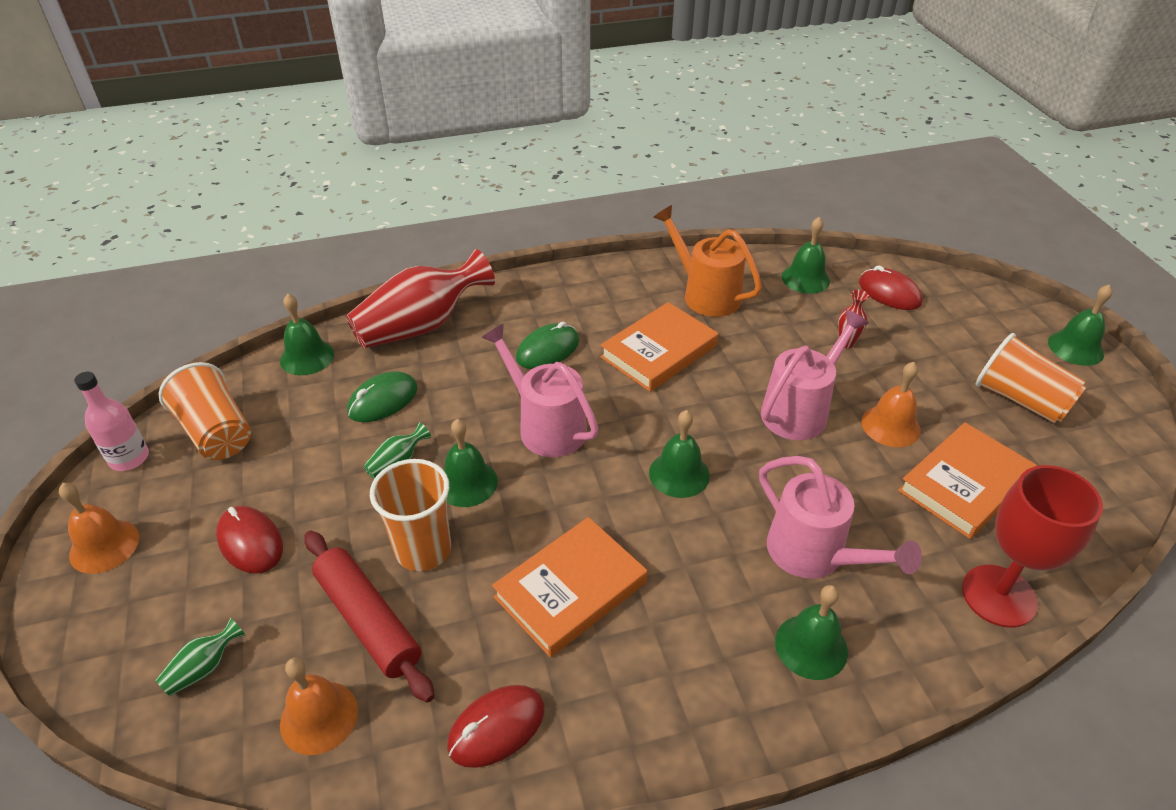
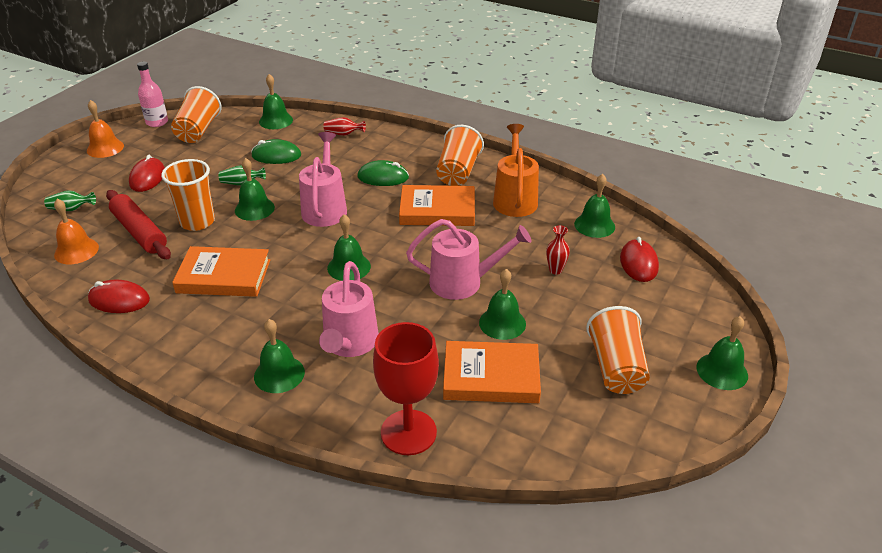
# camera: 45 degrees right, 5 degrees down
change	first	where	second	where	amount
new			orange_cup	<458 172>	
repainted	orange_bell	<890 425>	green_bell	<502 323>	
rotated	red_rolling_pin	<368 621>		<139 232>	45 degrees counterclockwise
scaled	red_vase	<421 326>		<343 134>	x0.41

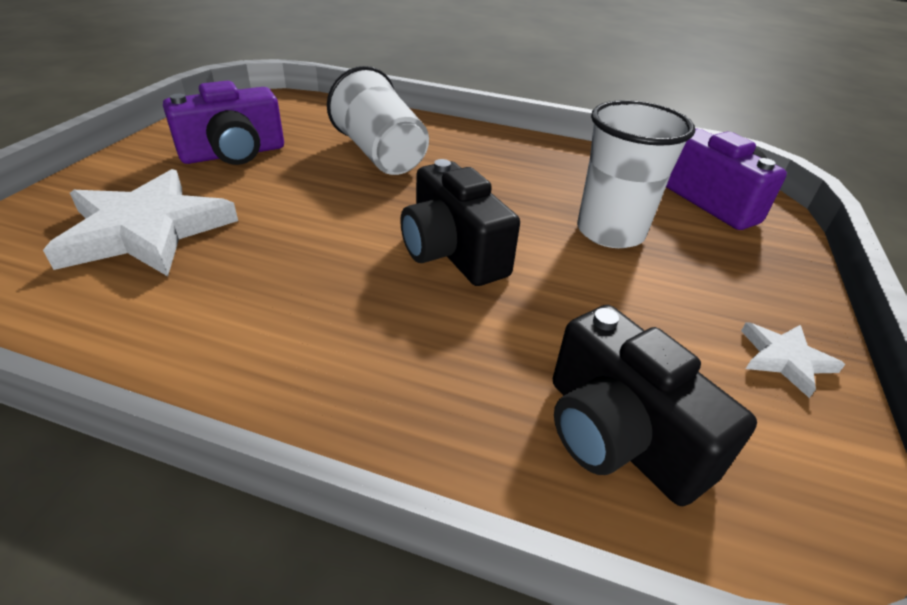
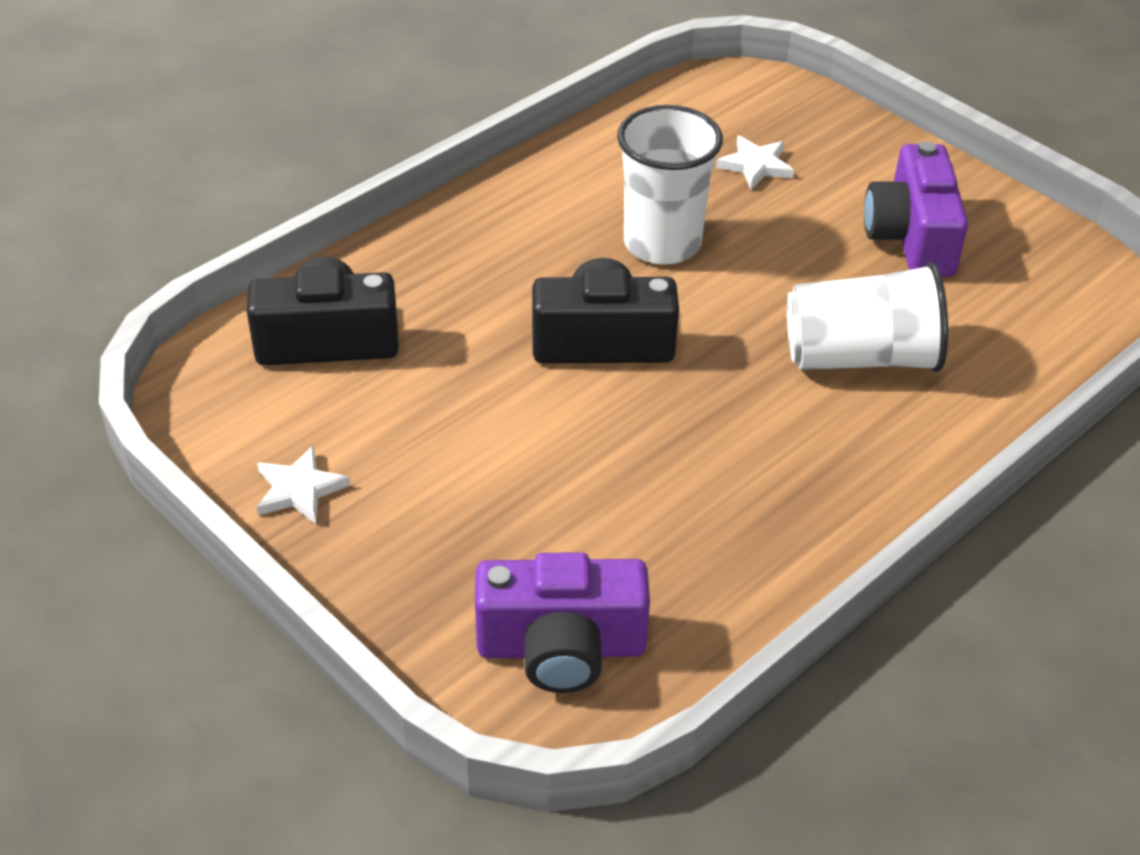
# camera: 120 degrees right, 5 degrees up
change	first	where	second	where	amount
shifted	white_cup	<610 232>		<662 243>	
scaled	white_star	<146 230>		<755 165>	x0.47

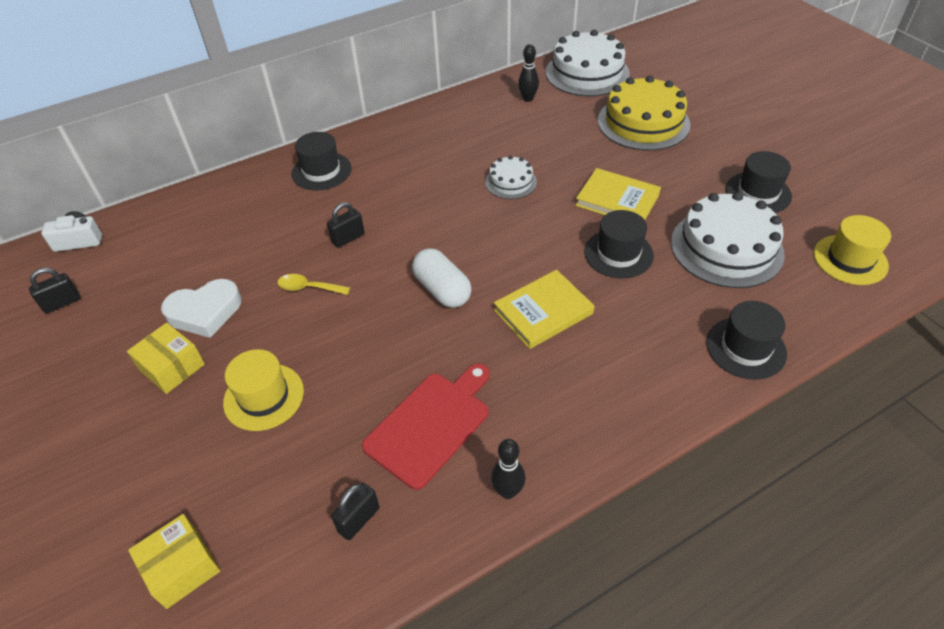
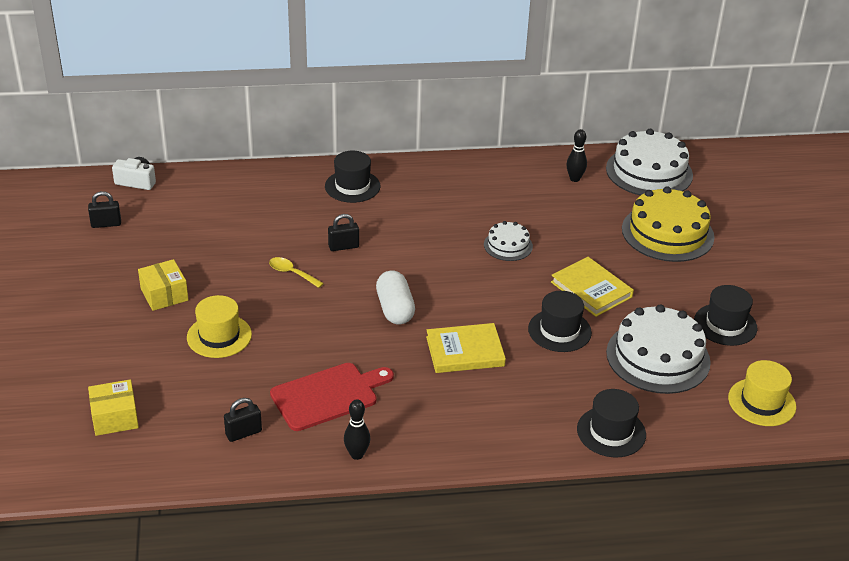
# camera: 20 degrees right, 10 degrees down
change	first	where	second	where	amount
gone	white_heart	<205 312>			

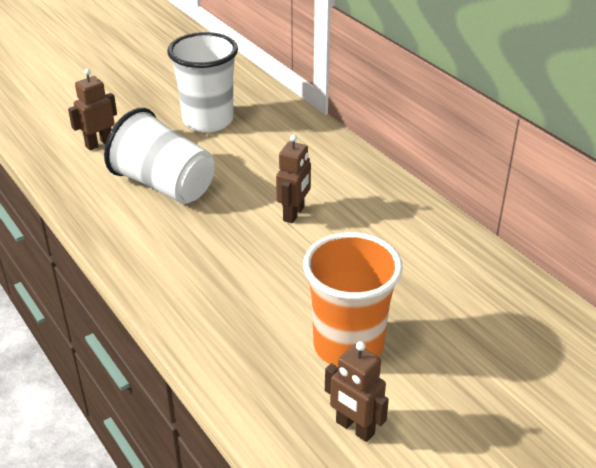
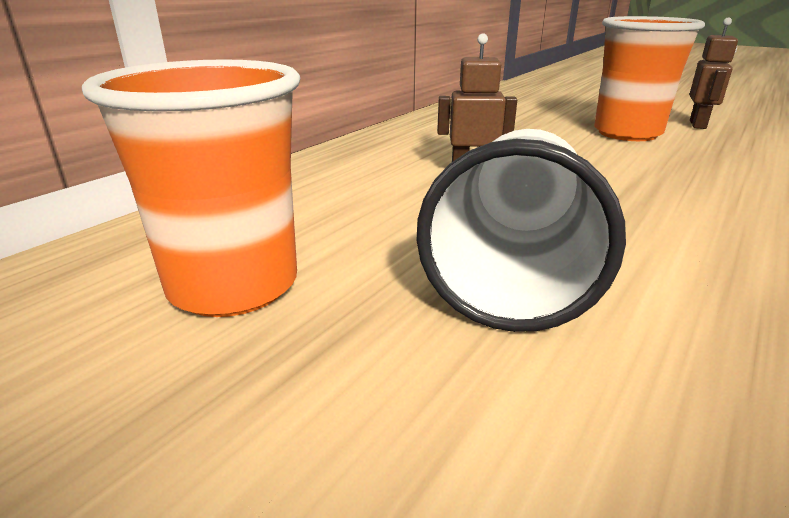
# camera: 110 degrees left, 10 degrees down
change	first	where	second	where	amount
gone	brown_robot	<99 143>			
repainted	white_cup	<208 121>	orange_cup	<233 286>	

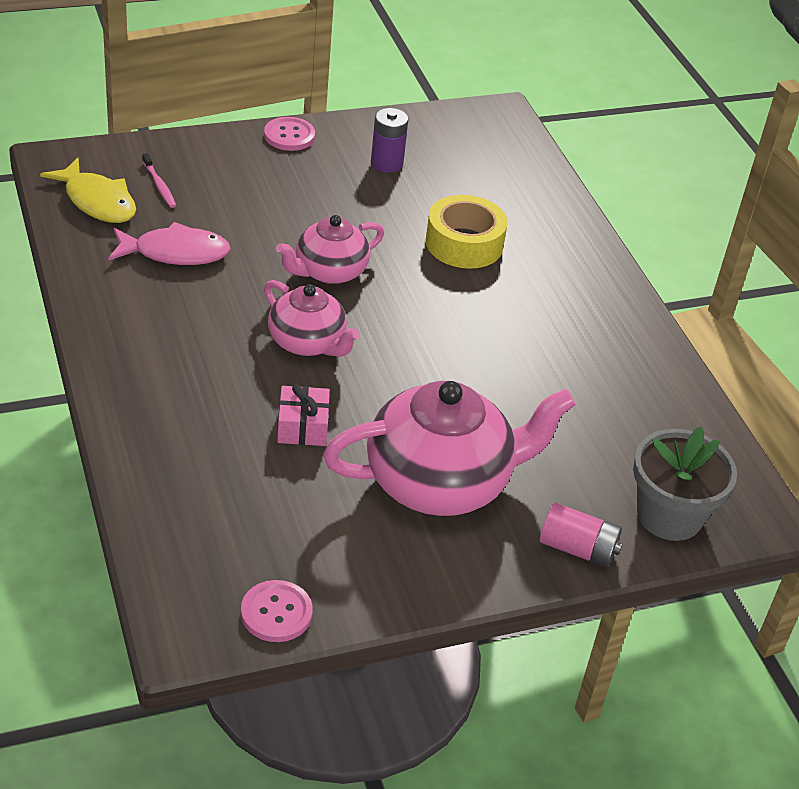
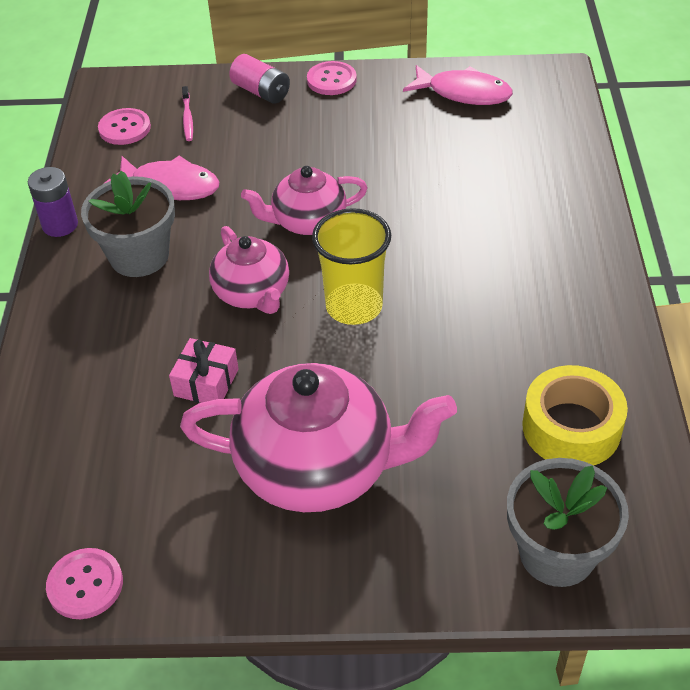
# camera: 25 degrees right, 5 degrees up
change	first	where	second	where	amount
new			grey_flower_pot	<139 256>	
new			yellow_cup	<354 306>	
new			pink_fish	<464 93>	
shifted	purple_battery	<387 163>		<60 225>	
shifted	yellow_tape	<464 243>		<571 427>	
shifted	pink_battery	<577 548>		<261 92>	
swapped	yellow_fish	<97 201>	pink_button	<124 128>	

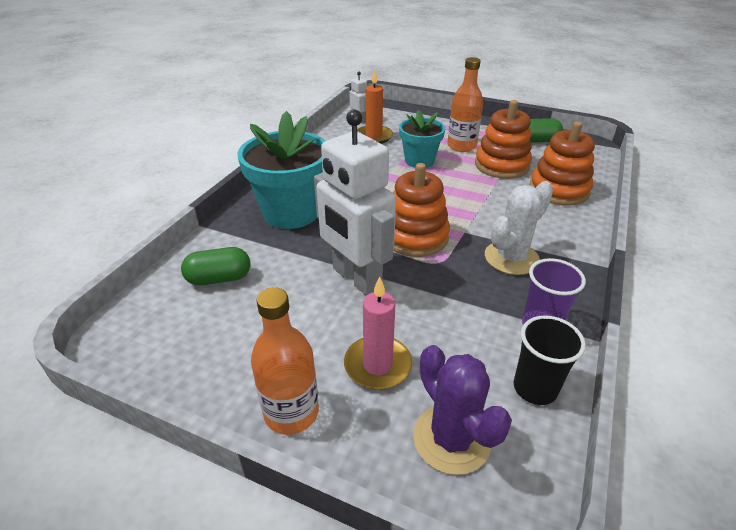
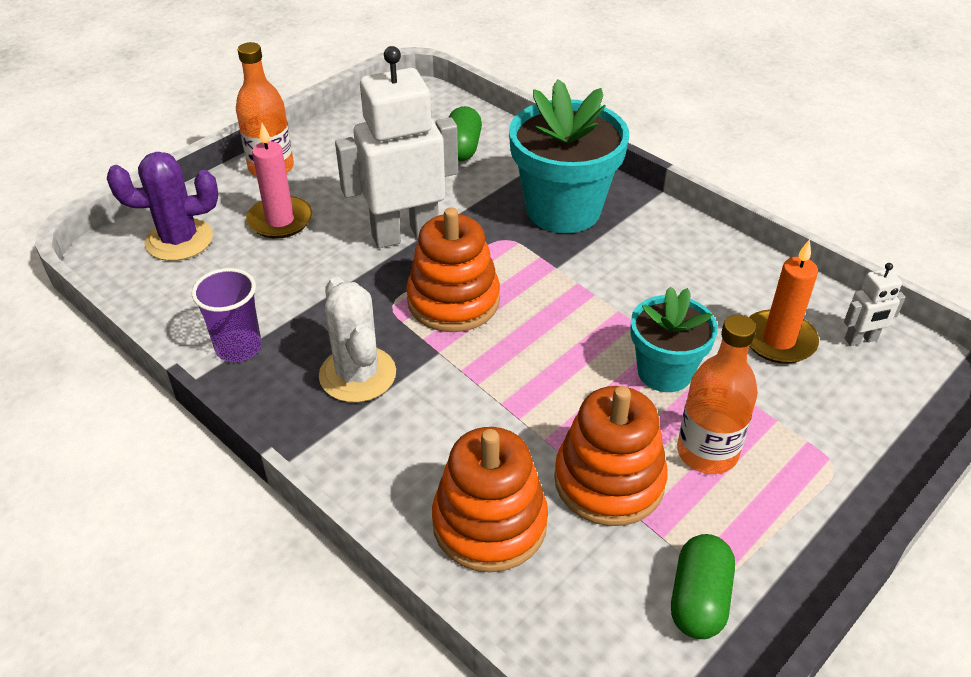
# camera: 110 degrees right, 5 degrees up
change	first	where	second	where	amount
gone	black_cup	<535 388>			

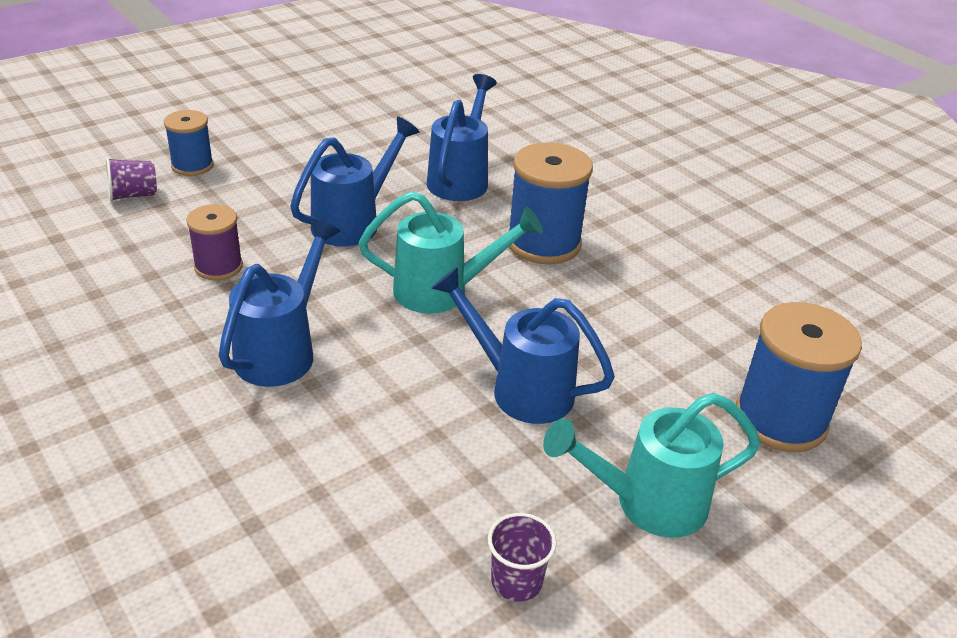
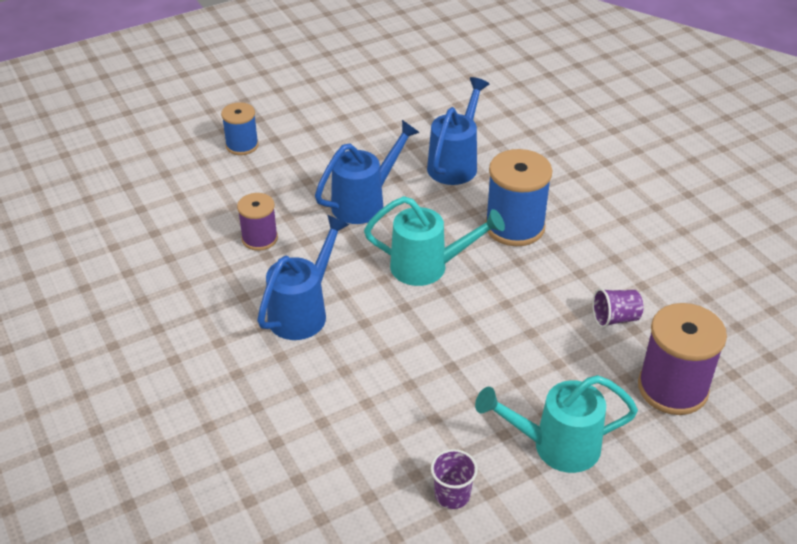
# camera: 10 degrees right, 5 degrees up
change	first	where	second	where	amount
gone	blue_watering_can	<521 389>			
shifted	purple_cup	<133 195>		<615 318>	
repainted	blue_spool	<780 419>	purple_spool	<672 388>	

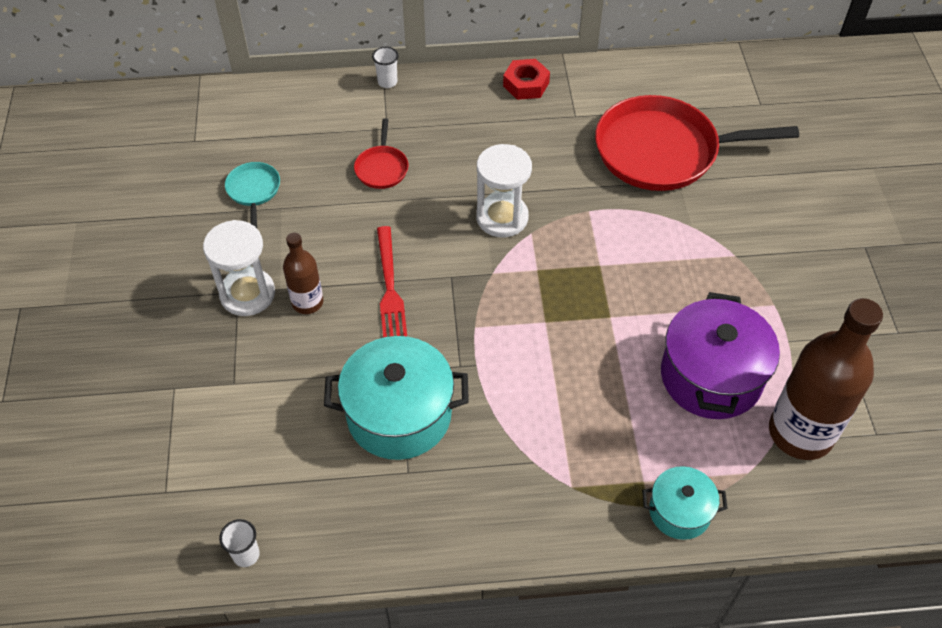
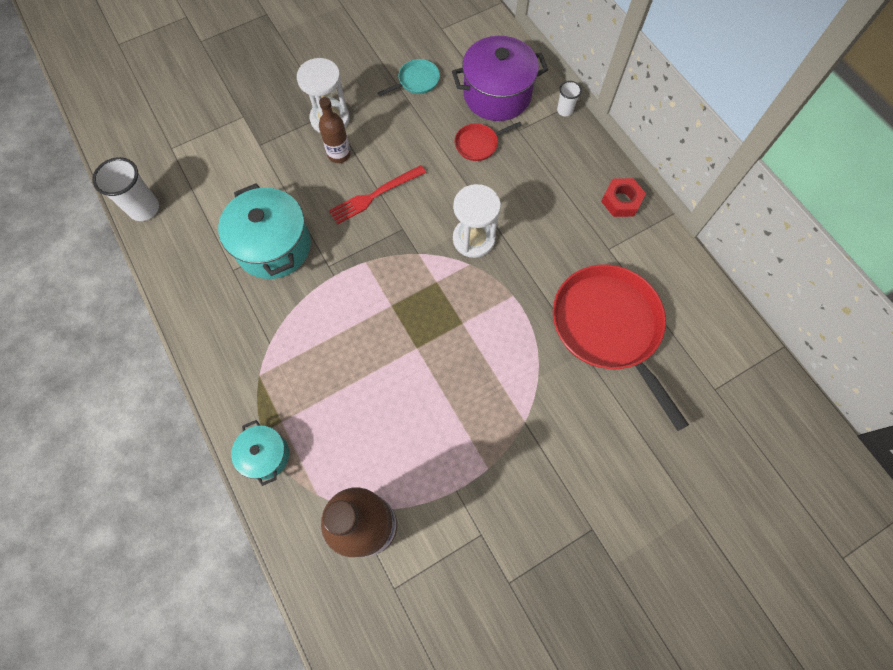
# camera: 65 degrees right, 15 degrees up
change	first	where	second	where	amount
shifted	purple_pot	<711 376>		<497 95>	
scaled	white_cup	<246 555>		<144 208>	x1.79

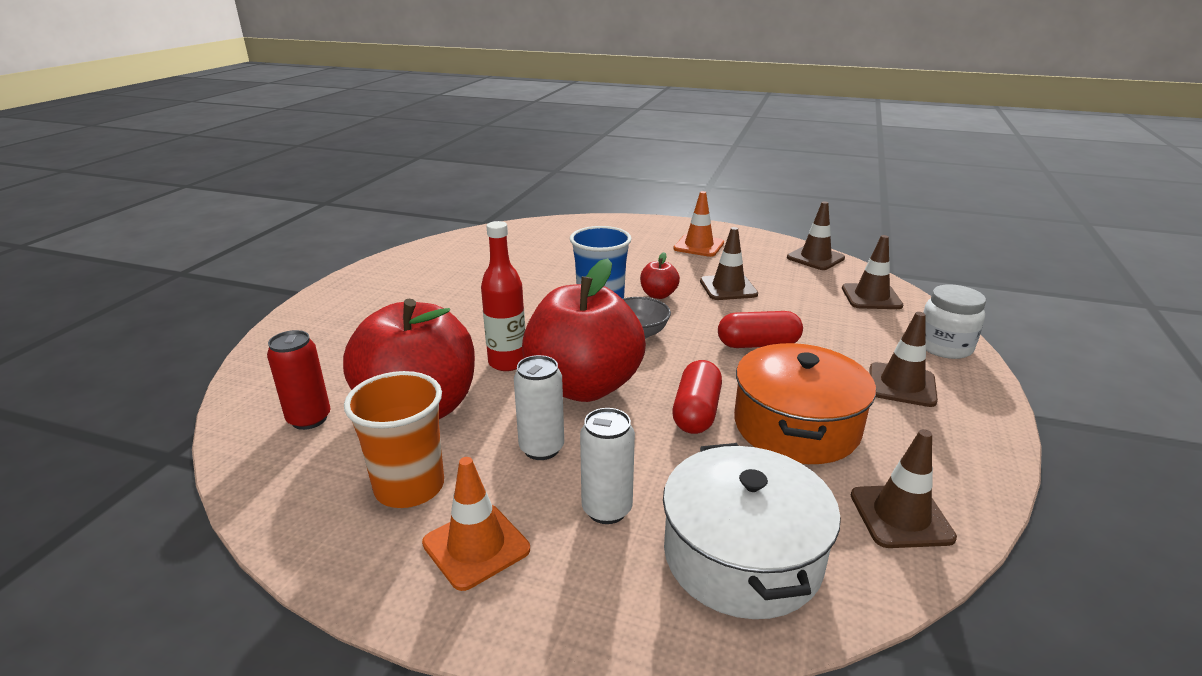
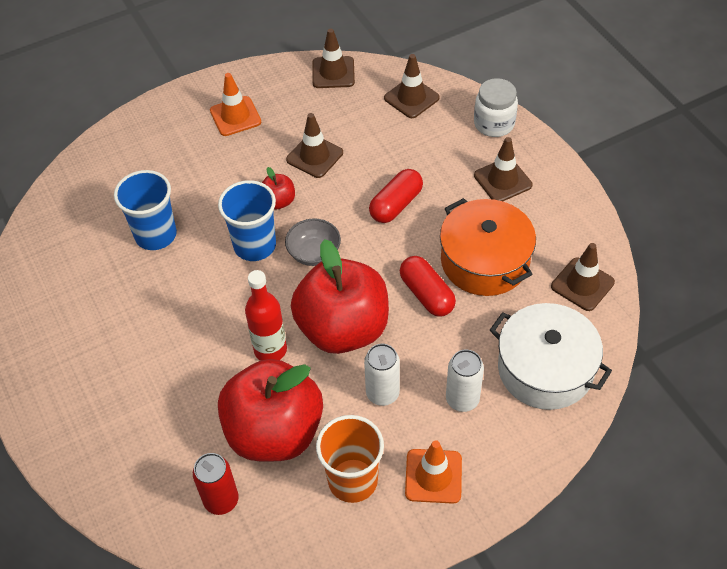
# camera: 45 degrees left, 25 degrees up
change	first	where	second	where	amount
new			blue_cup	<156 235>	

